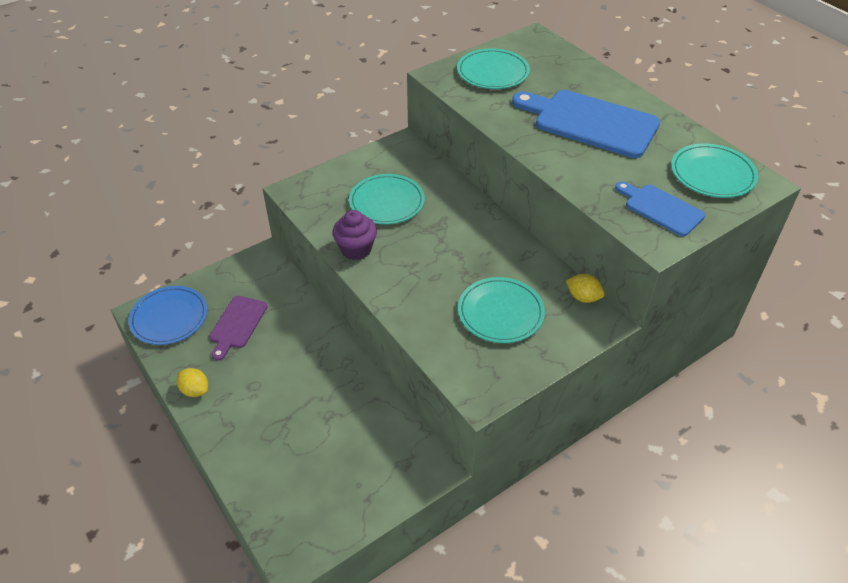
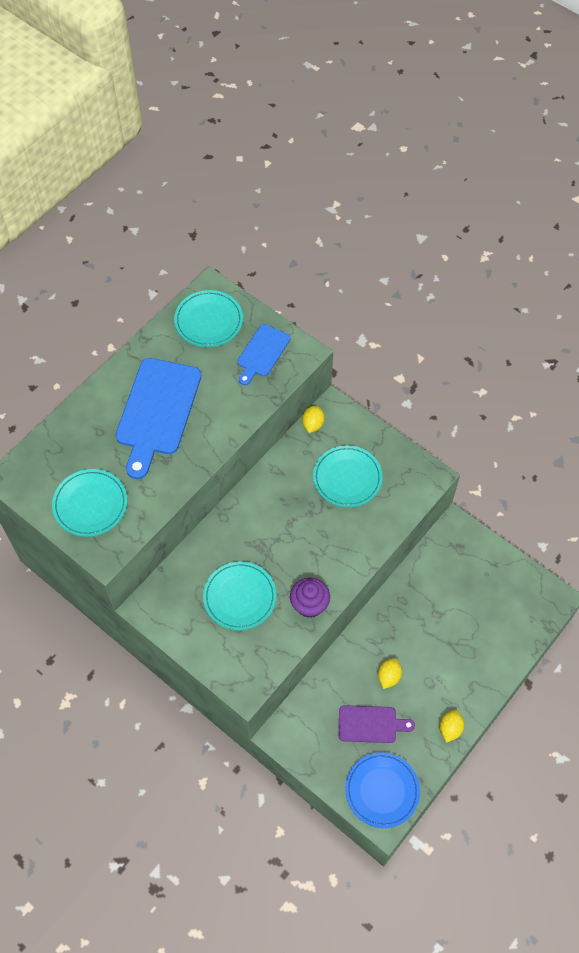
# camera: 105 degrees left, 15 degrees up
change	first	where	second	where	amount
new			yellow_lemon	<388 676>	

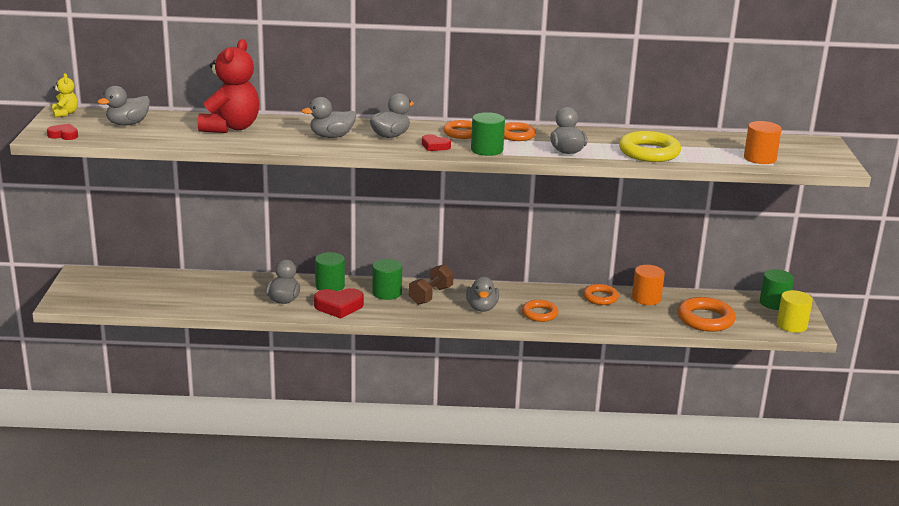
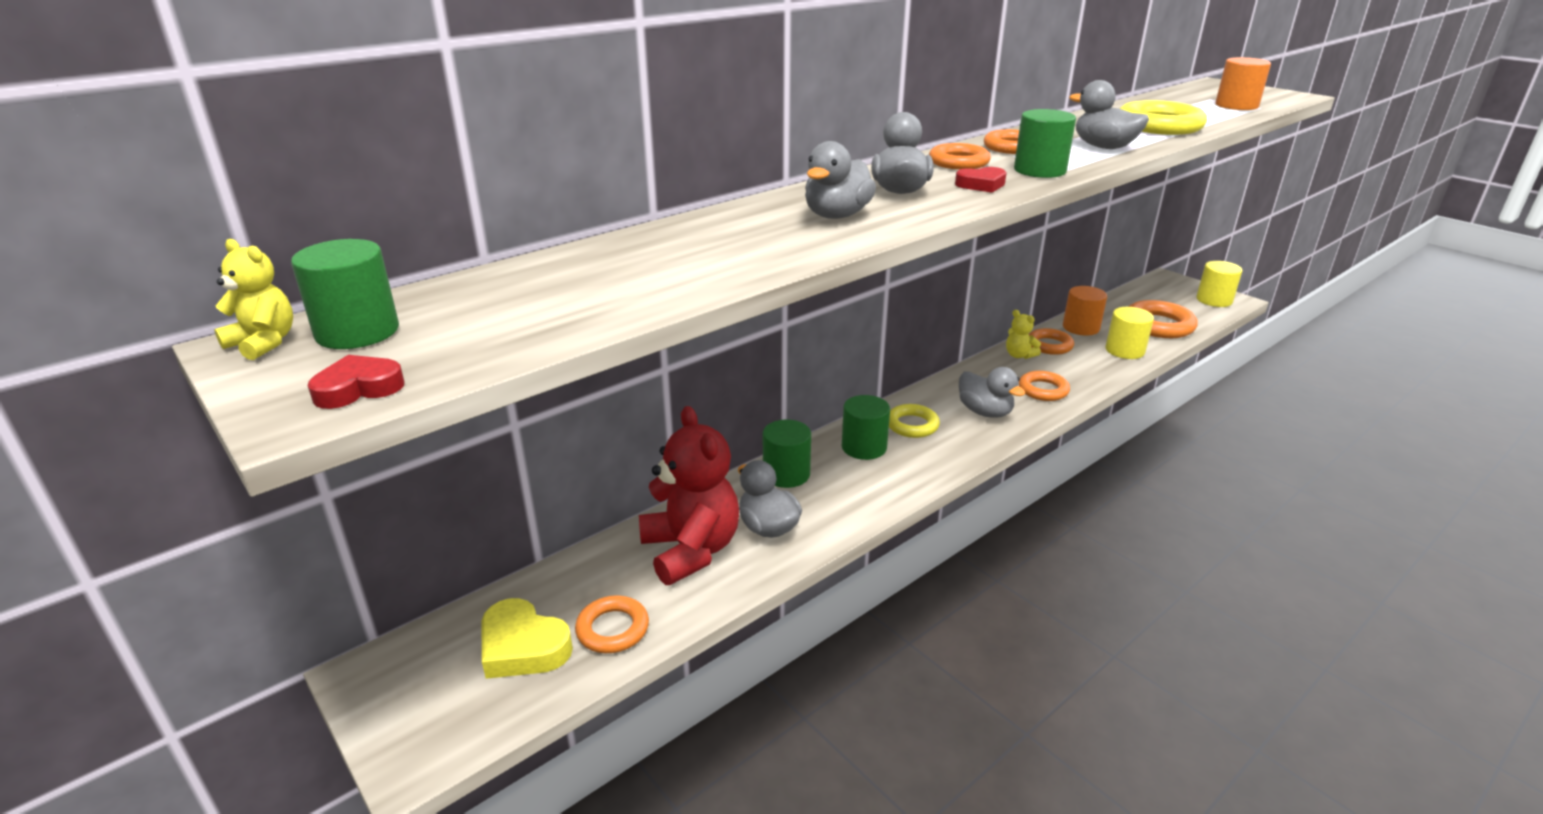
# camera: 40 degrees left, 5 degrees up
change	first	where	second	where	amount
gone	grey_duck	<128 124>			
gone	red_heart	<339 306>			
new			yellow_heart	<523 647>	
new			orange_ring	<612 629>	
new			yellow_teddy_bear	<1019 355>	
new			yellow_cylinder	<1124 350>	
shifted	red_teddy_bear	<231 128>		<691 550>	
shifted	green_cylinder	<774 303>		<357 332>	
swapped	brown_dumbbell	<430 295>	yellow_ring	<912 425>	

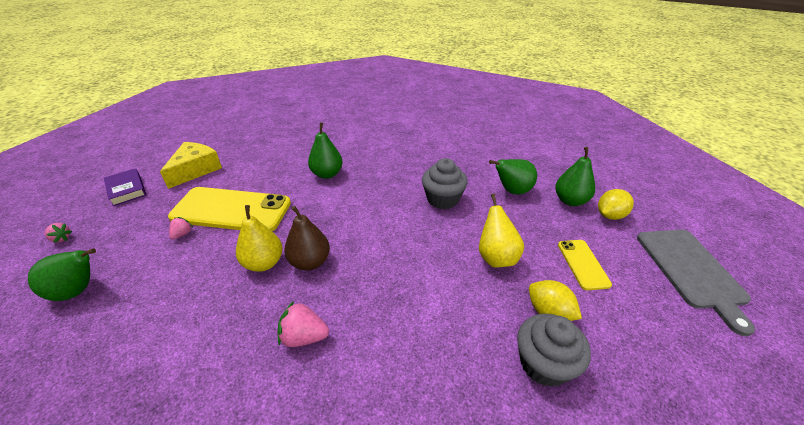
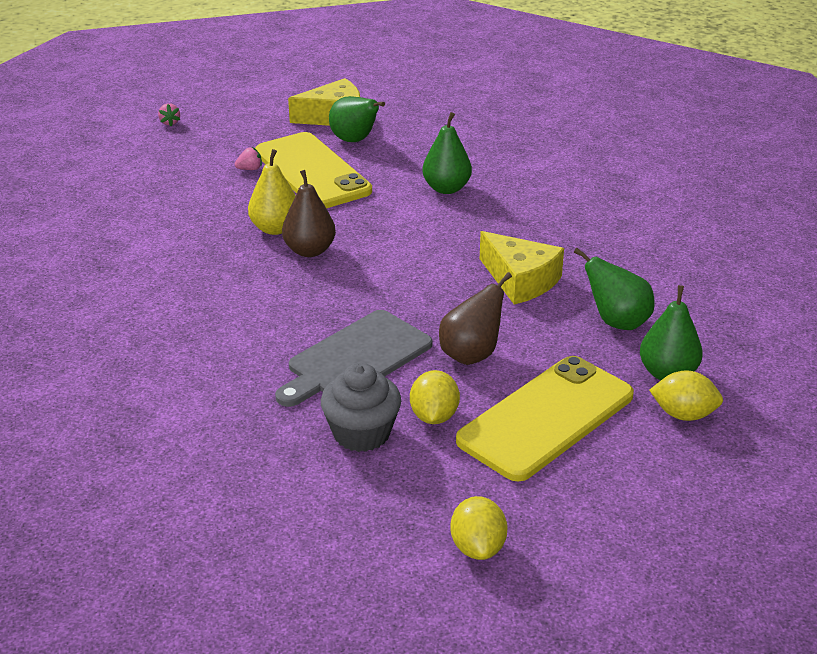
# camera: 50 degrees right, 5 degrees down
change	first	where	second	where	amount
gone	purple_book	<126 190>			
gone	pink_strawberry	<304 337>			
new			yellow_lemon	<478 547>	
shifted	green_pear	<78 291>		<355 140>	
shifted	grey_cutting_board	<691 270>		<356 358>	
swapped	grey_cupcake	<442 199>	yellow_cheese	<520 280>	
repainted	yellow_pear	<496 257>	brown_pear	<471 355>	
scaled	yellow_phone	<583 264>		<546 418>	x2.02

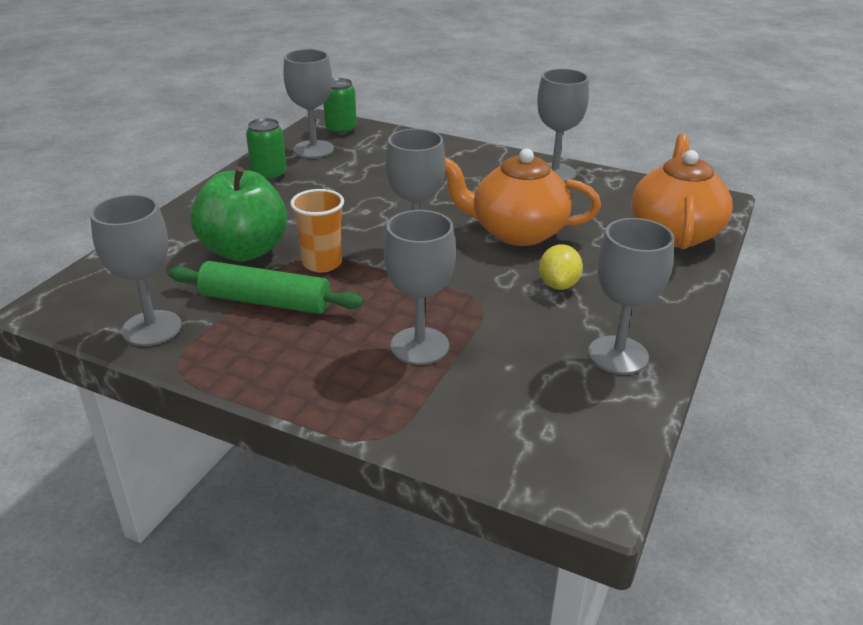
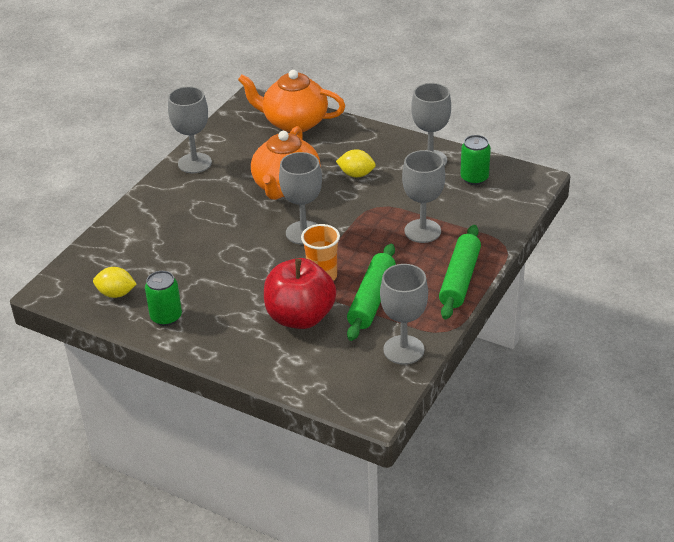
# camera: 85 degrees left, 5 degrees up
change	first	where	second	where	amount
new			green_rolling_pin	<459 279>	
shifted	green_can	<341 130>		<474 178>	
swapped	grey_goblet	<313 149>	yellow_lemon	<116 294>	
repainted	green_apple	<244 250>	red_apple	<300 317>	

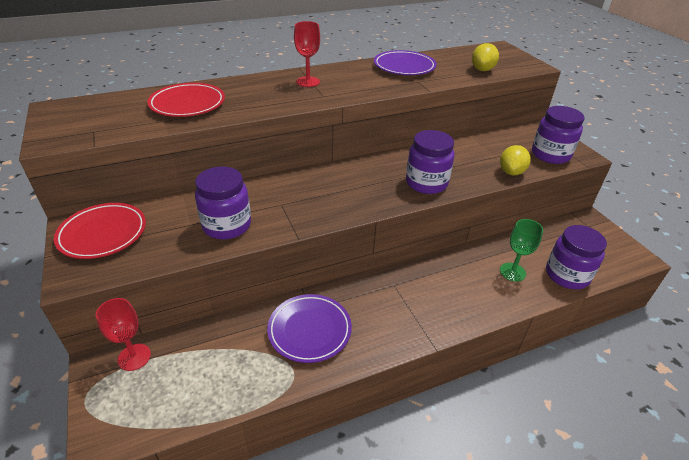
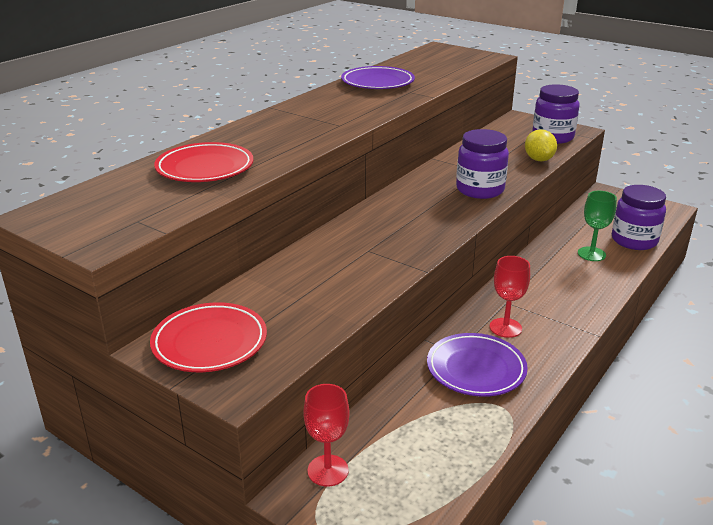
# camera: 30 degrees left, 10 degrees down
change	first	where	second	where	amount
gone	purple_jar	<227 225>			
gone	yellow_lemon	<482 70>			
shifted	red_goblet	<308 82>		<505 328>	

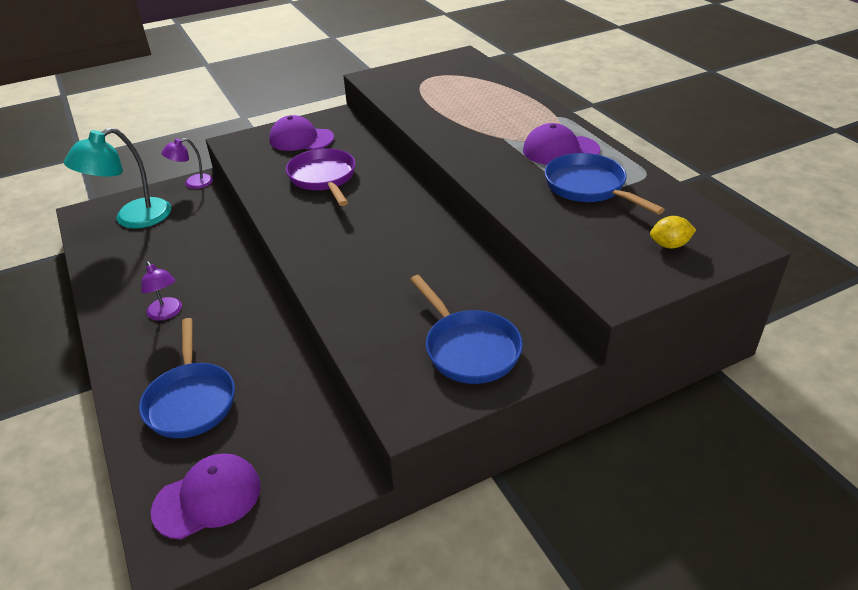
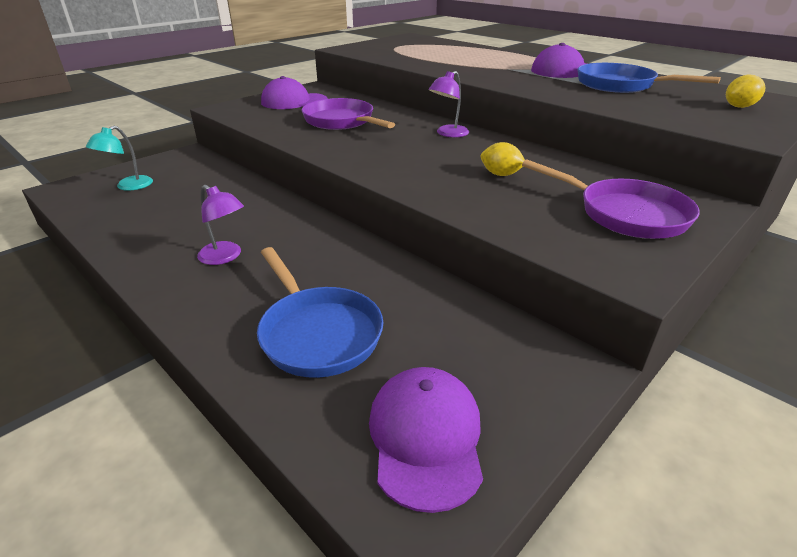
# camera: 20 degrees left, 5 degrees down
change	first	where	second	where	amount
new			yellow_lemon	<500 174>	
shifted	purple_lamp	<193 183>		<448 134>	
repainted	blue_pan	<468 348>	purple_pan	<624 214>	
rotated	purple_cap	<208 498>		<426 437>	45 degrees counterclockwise
scaled	turquoise_lamp	<132 219>		<128 186>	x0.54

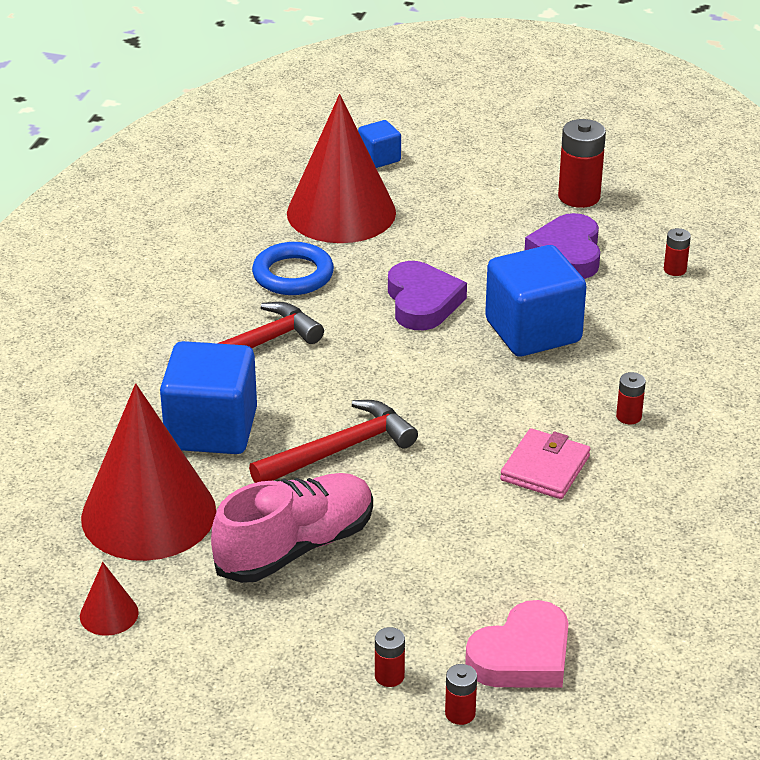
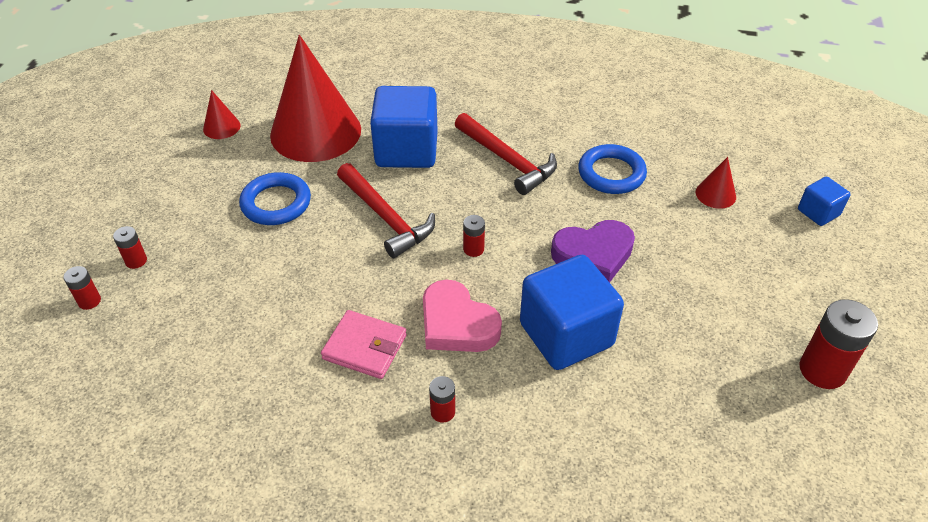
# camera: 85 degrees right, 10 degrees up
change	first	where	second	where	amount
gone	purple_heart	<567 253>			
shifted	pink_heart	<522 655>		<457 324>	
shifted	red_battery	<675 269>		<473 249>	
swapped	pink_shoe	<295 547>	blue_ring	<276 203>	
scaled	red_cone	<341 212>		<715 194>	x0.41

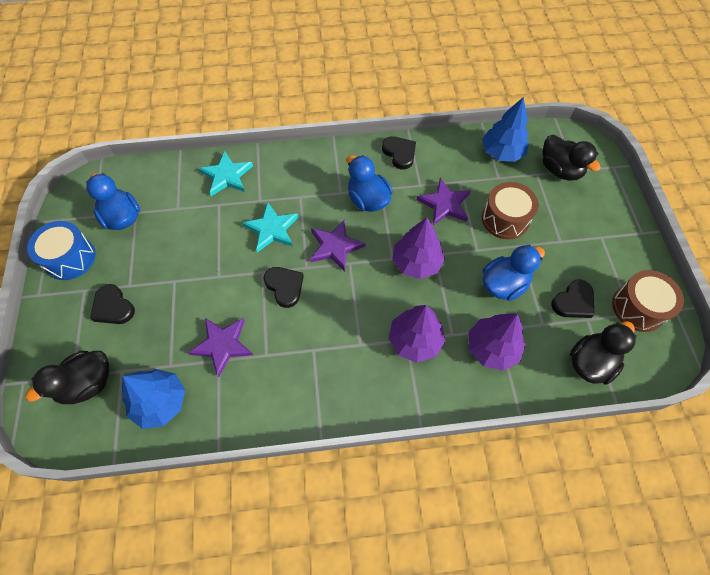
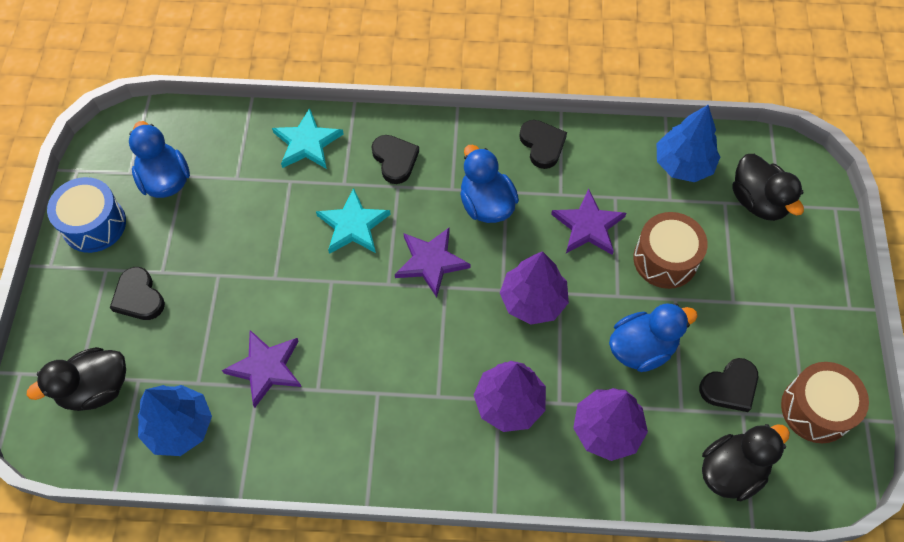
# camera: 10 degrees right, 0 degrees up
change	first	where	second	where	amount
shifted	black_heart	<284 287>		<395 160>	

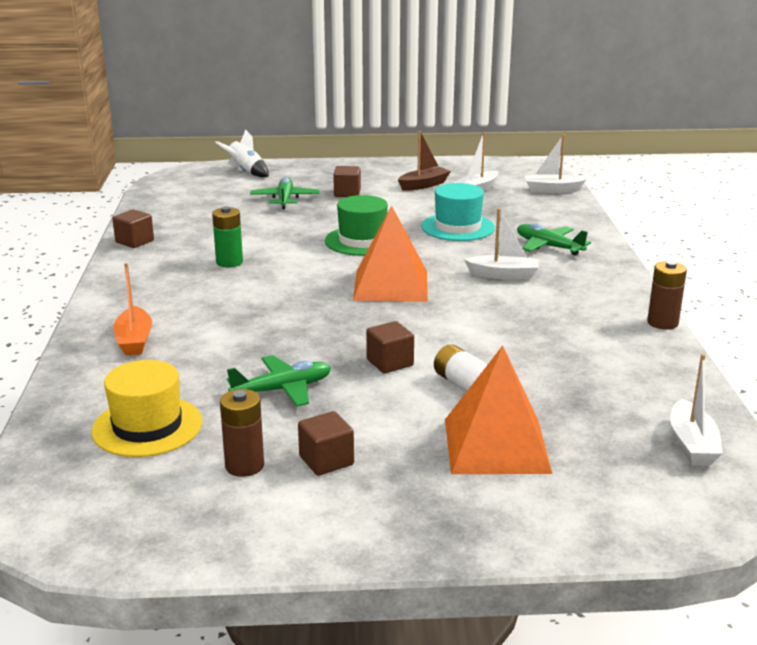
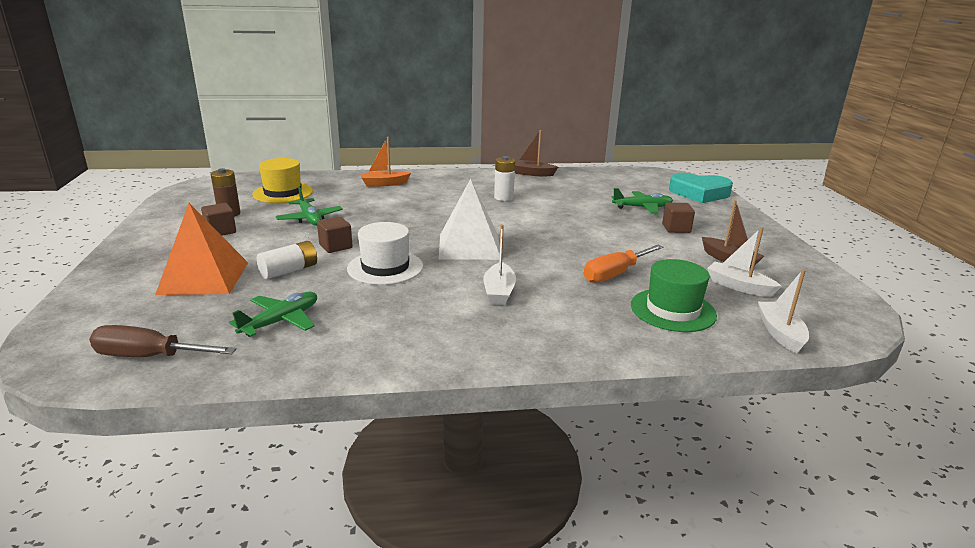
# camera: 85 degrees right, 0 degrees up
change	first	where	second	where	amount
gone	brown_battery	<662 323>			
new			white_hat	<385 267>	
shifted	green_hat	<362 241>		<672 310>	
shifted	green_plane	<548 246>		<281 321>	
swapped	brown_cube	<134 241>	brown_boat	<532 173>	
swapped	white_rocket	<246 172>	turquoise_heart	<699 193>	
swapped	turquoise_hat	<457 227>	orange_screwdriver	<615 274>	
swapped	white_boat	<692 444>	brown_screwdriver	<149 356>	
repainted	green_battery	<229 262>	white_battery	<503 197>	
repainted	orange_pyramid	<390 285>	white_pyramid	<469 246>	

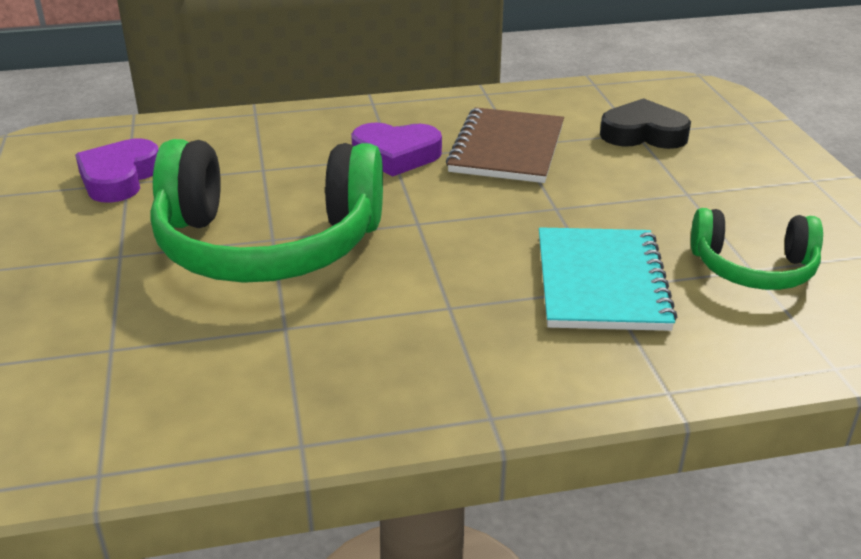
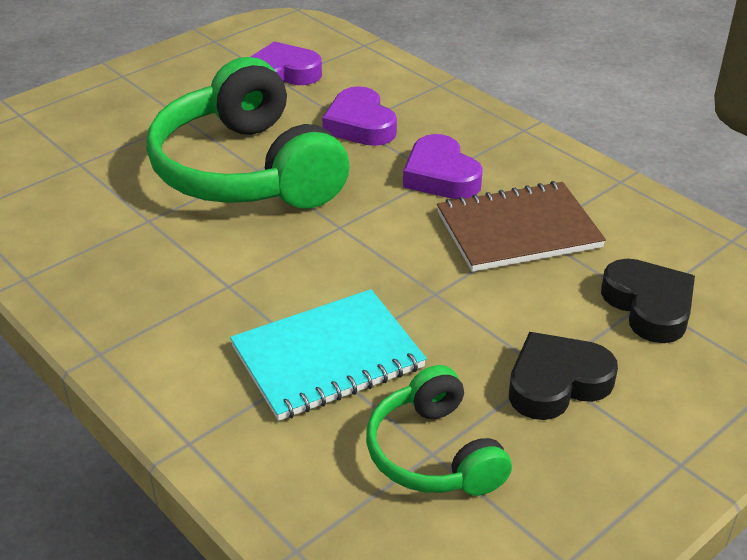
# camera: 60 degrees right, 5 degrees up
change	first	where	second	where	amount
new			purple_heart	<360 125>	
new			black_heart	<556 383>	

